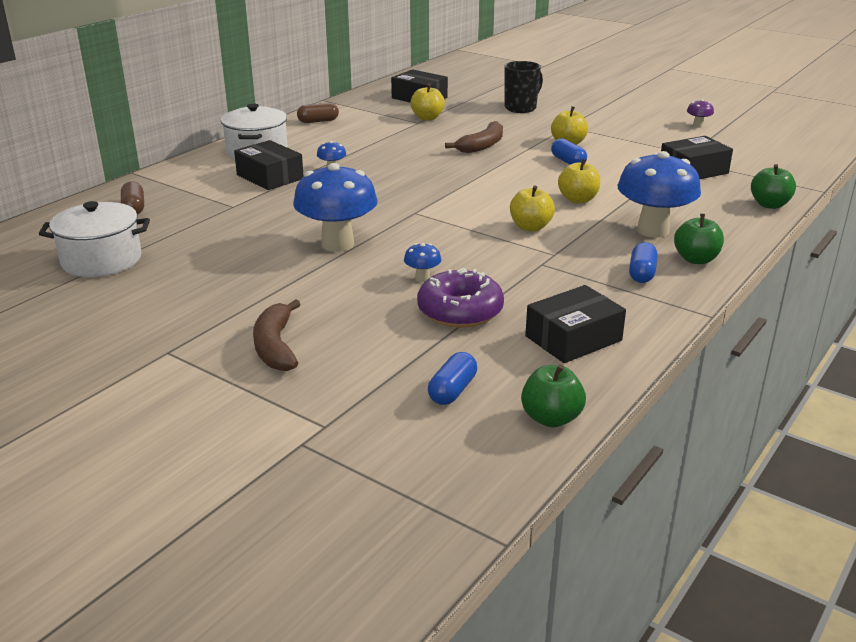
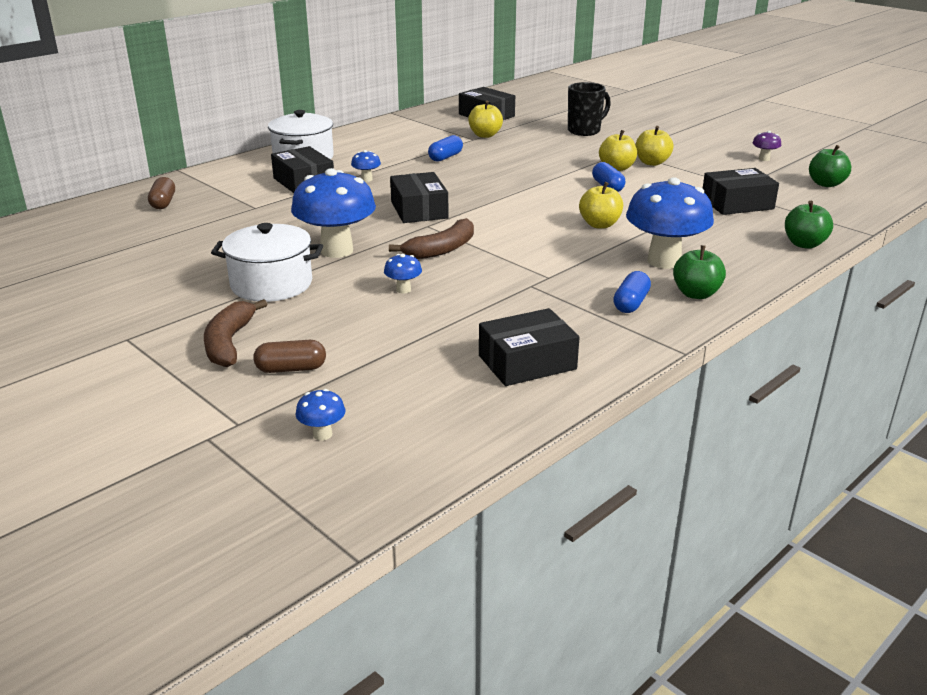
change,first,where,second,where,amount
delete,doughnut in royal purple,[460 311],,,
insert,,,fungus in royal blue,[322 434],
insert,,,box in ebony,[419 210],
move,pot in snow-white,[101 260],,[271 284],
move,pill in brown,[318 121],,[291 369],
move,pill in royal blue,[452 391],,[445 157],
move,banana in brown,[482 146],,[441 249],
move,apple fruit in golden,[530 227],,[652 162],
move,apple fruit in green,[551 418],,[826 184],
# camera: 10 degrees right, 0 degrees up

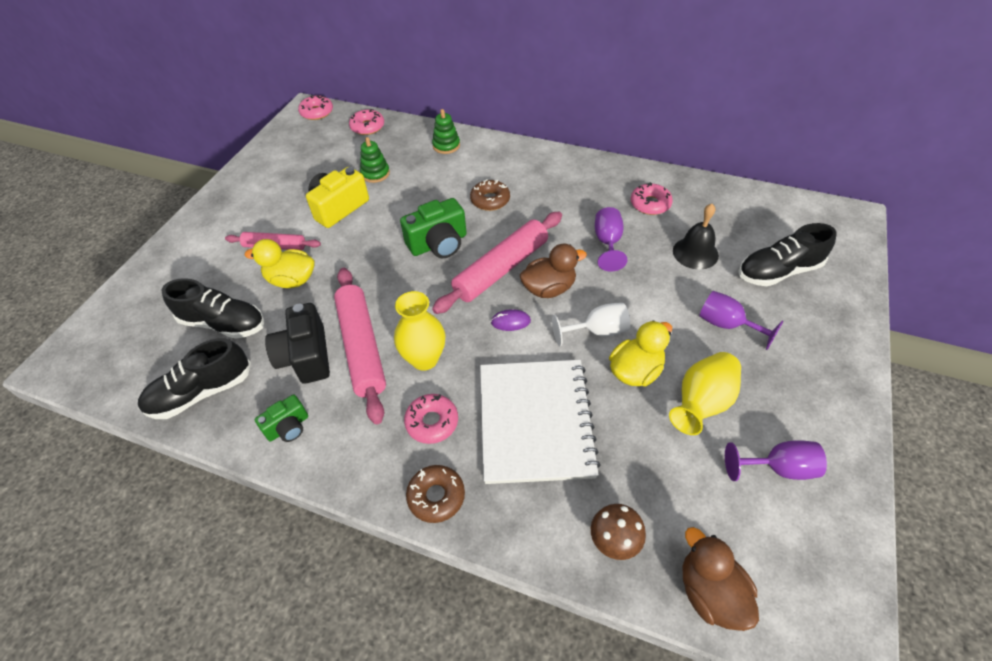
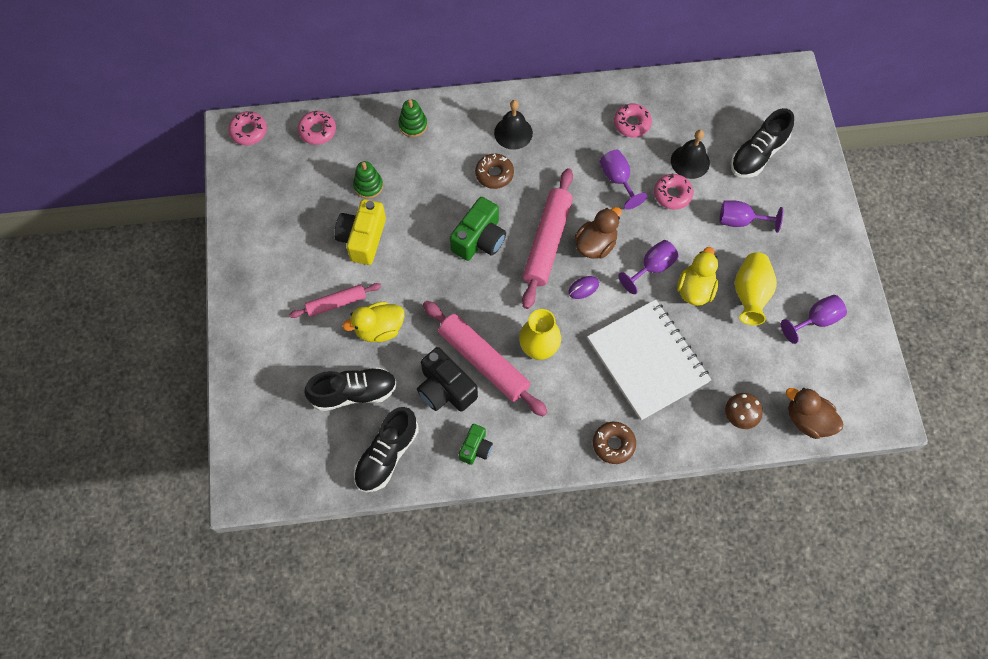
change,first,where,second,where,amount
insert,,,school bell in ebony,[513 133],
move,doughnut in rosy,[432 422],,[672 194],
recolor,wine glass in snow-white,[597 331],wine glass in royal purple,[652 268],
# camera: 30 degrees left, 15 degrees up

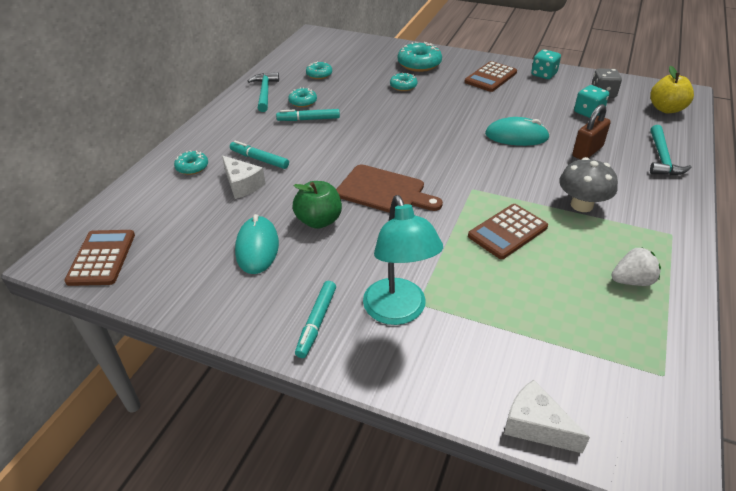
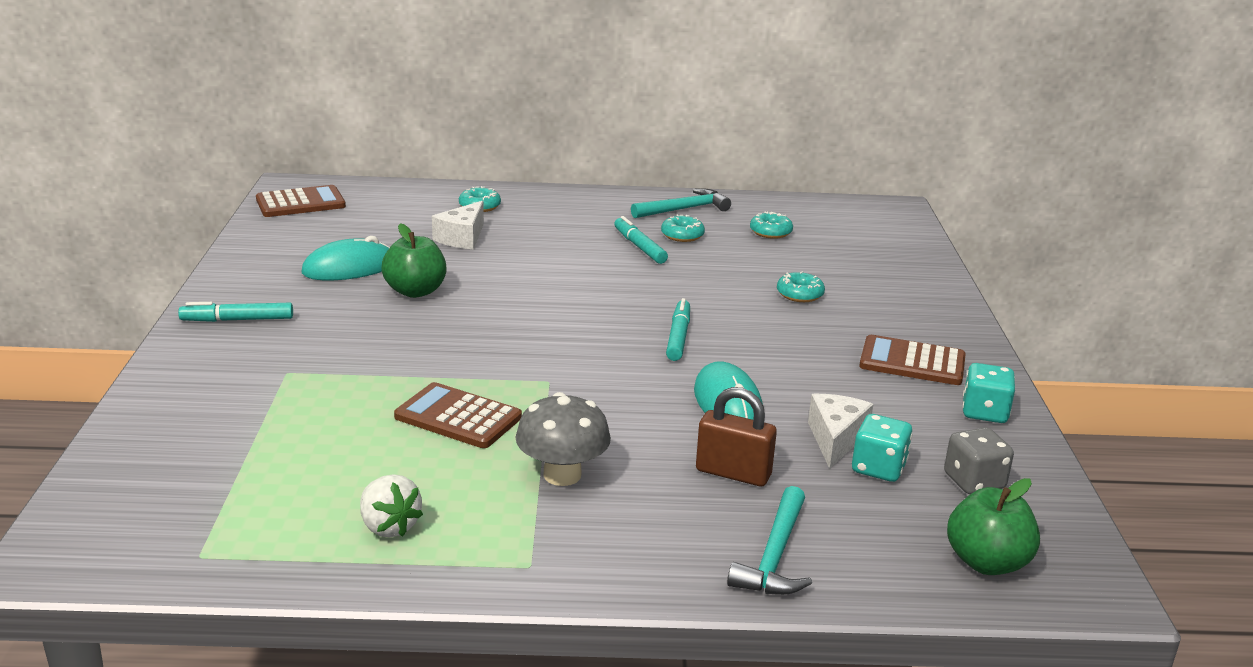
change,first,where,second,where,amount
delete,cutting board in brown,[384 191],,,
delete,lamp in teal,[398 312],,,
delete,doughnut in teal,[419 64],,,
move,felt pen in teal,[259 159],,[678 337],
move,cheese wedge in snow-white,[535 425],,[835 439],
recolor,apple fruit in golden,[666 109],apple fruit in green,[986 562],
rotate,hammer in teal,[662 158],,[774 556],60 degrees counterclockwise
# camera: 65 degrees right, 15 degrees down

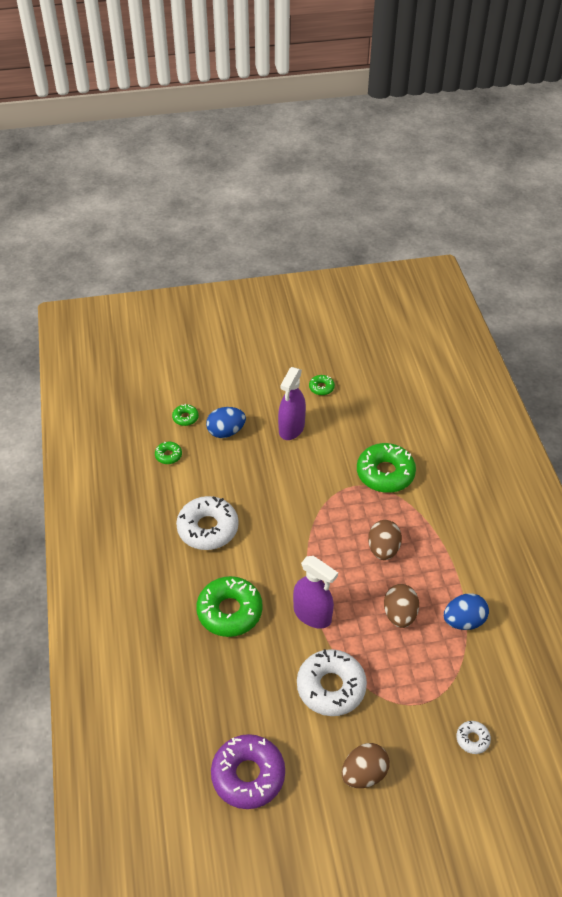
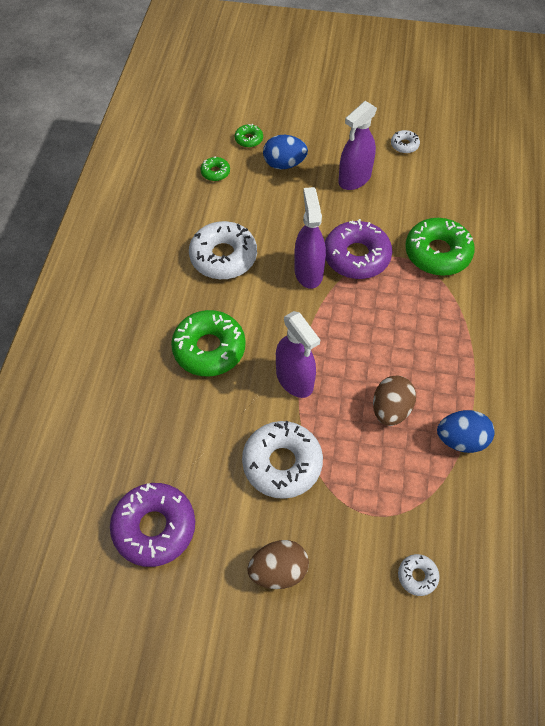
change,first,where,second,where,amount
delete,toy egg in brown,[383 549],,,
insert,,,sprayer in royal purple,[308 272],
insert,,,doughnut in royal purple,[356 256],
recolor,doughnut in green,[321 388],doughnut in snow-white,[404 145],
# camera: 20 degrees right, 10 degrees up

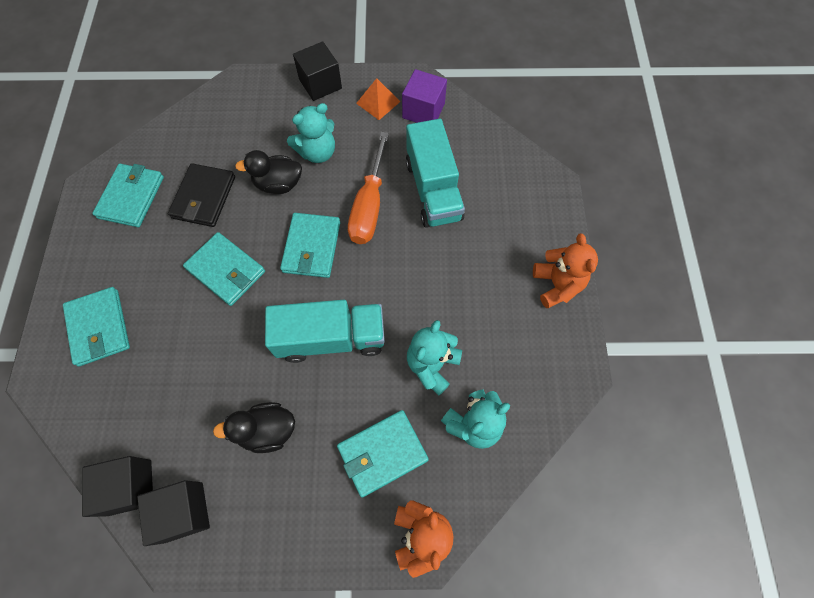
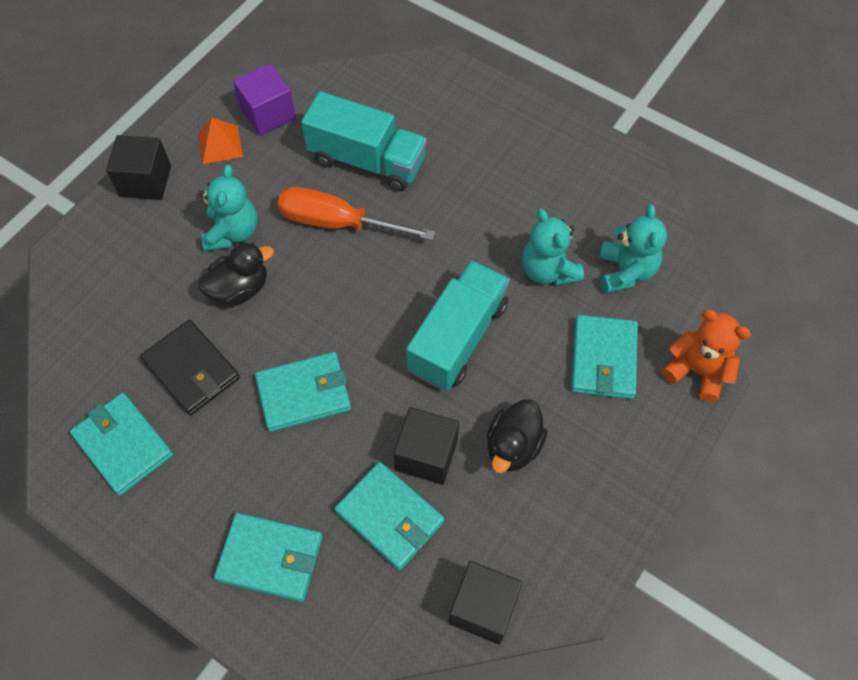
change,first,where,second,where,amount
delete,teddy in orange,[557 285],,,
move,cube in ebony,[184 512],,[426 455],
move,billfold in teal,[311 247],,[389 517],
rotate,duck in ebony,[278 184],,[239 289],150 degrees counterclockwise
rotate,flat screwdriver in orange,[369 205],,[338 223],150 degrees clockwise
# camera: 55 degrees left, 5 degrees down

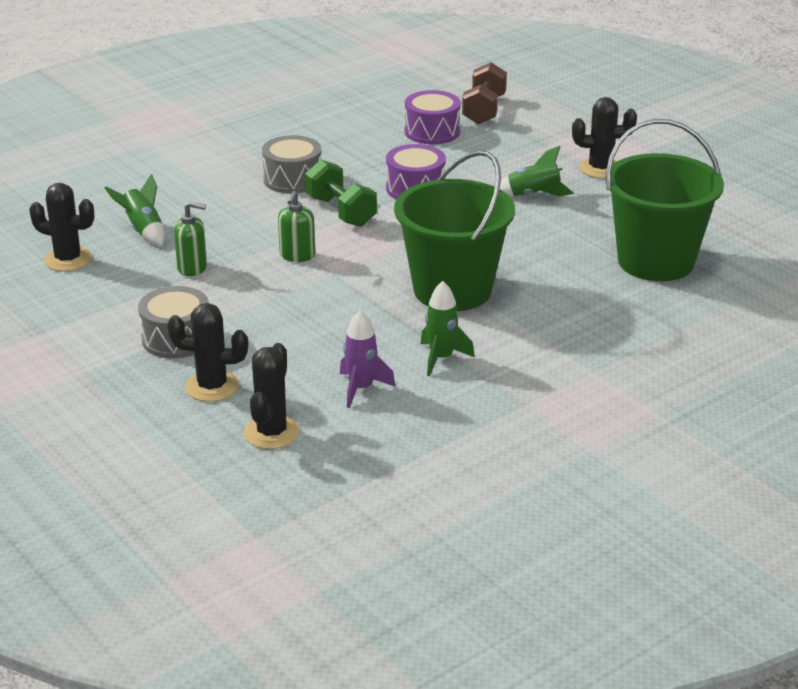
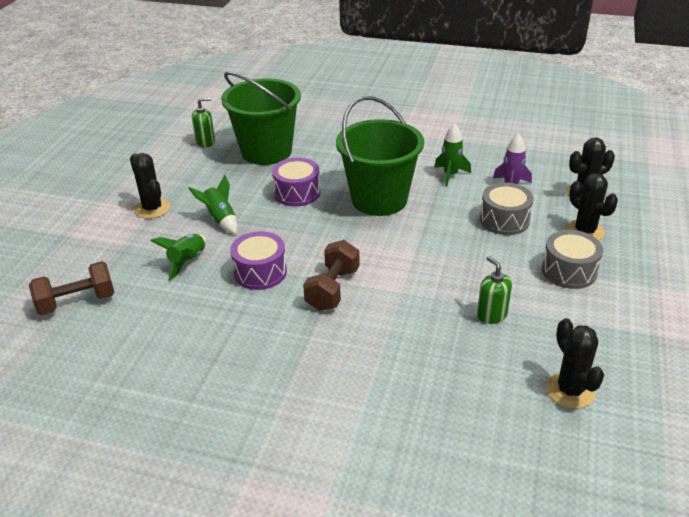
change,first,where,second,where,amount
move,toy rocket in green,[143 230],,[187 261],
move,snare drum in ash-grey,[292 179],,[504 220],
move,pump bottle in green,[297 256],,[205 142],
move,snare drum in royal purple,[432 132],,[297 193],
recolor,free weight in green,[341 211],free weight in brown,[333 289],
# camera: 125 degrees left, 5 degrees up

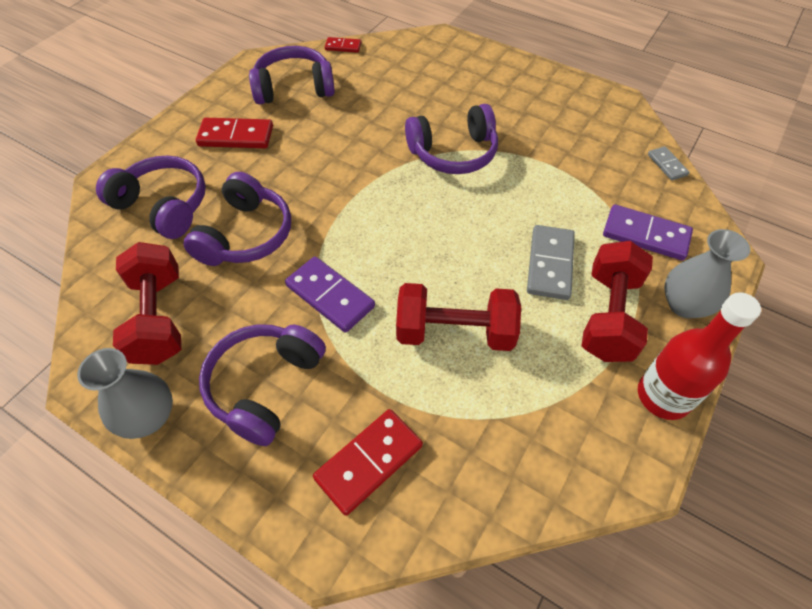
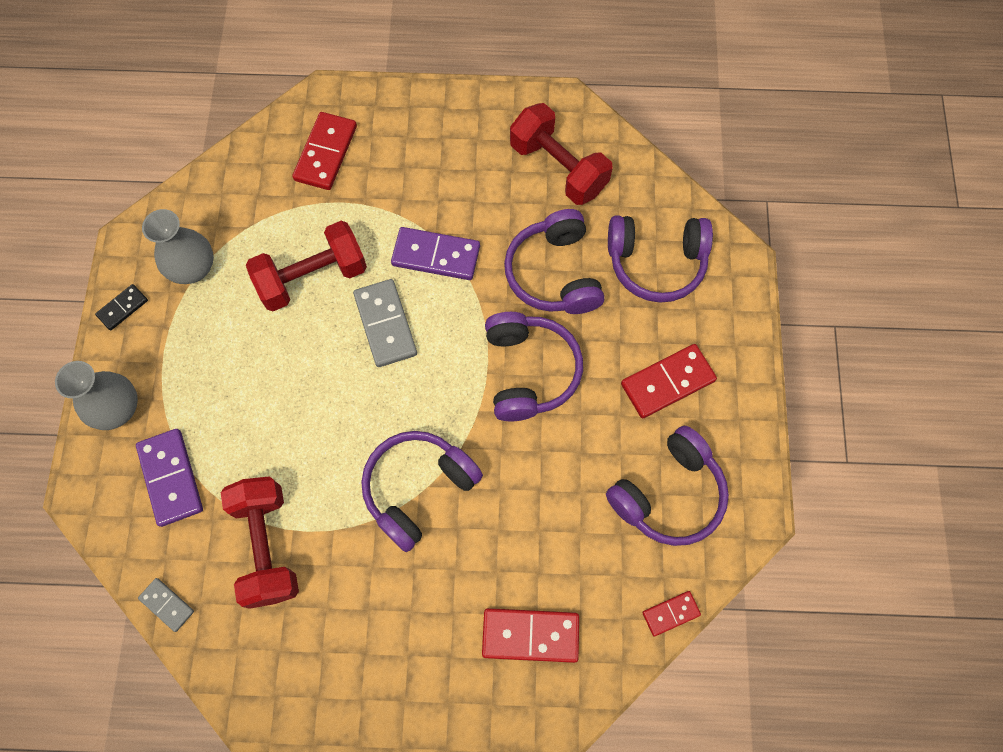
change,first,where,second,where,amount
insert,,,domino piece in red,[530 635],
move,flower vase in ash-grey,[148 417],,[193 268],
move,headphones in royal purple,[265 386],,[529 371],
move,domino piece in ash-grey,[550 264],,[385 324],
move,free weight in red,[609 316],,[267 546],
replace,flask in red,[663 396],domino piece in ebony,[122 308],
rotate,domino piece in royal purple,[645 235],,[171 478],75 degrees clockwise
# camera: 150 degrees right, 15 degrees up

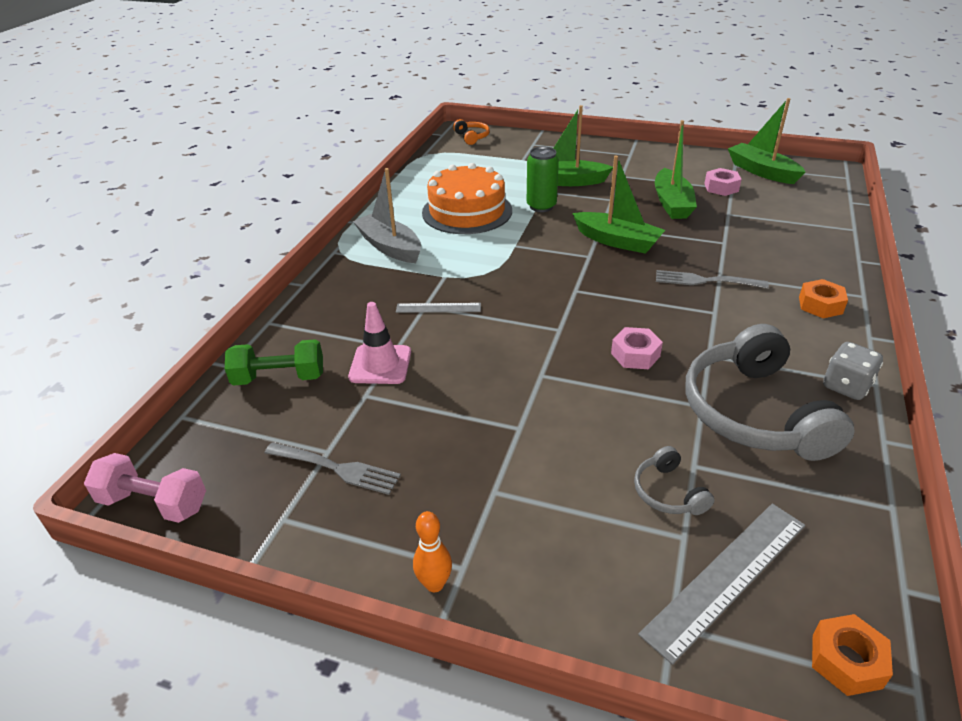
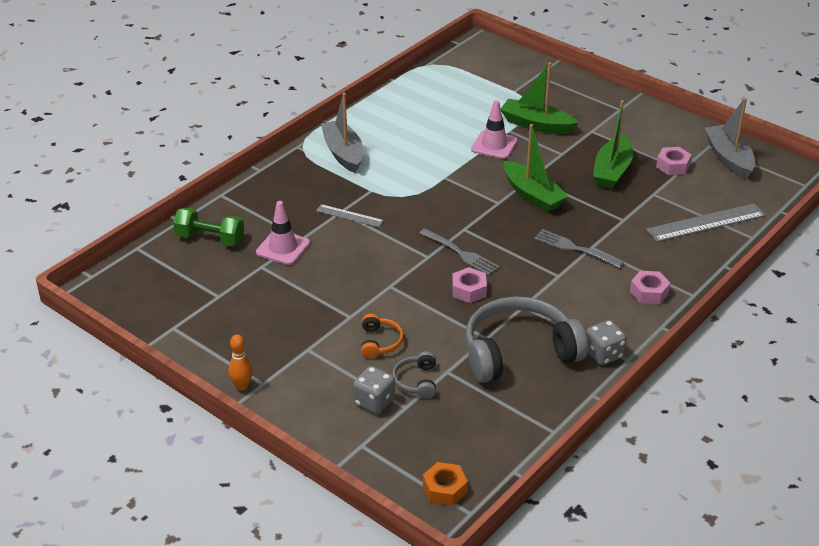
change,first,where,second,where,amount
delete,free weight in rosy,[154 503],,,
delete,gateau in orange,[467 211],,,
insert,,,die in ash-grey,[374 402],
move,fork in ash-grey,[335 468],,[460 253],
move,headphones in orange,[472 137],,[380 342],
move,measuring stick in ash-grey,[727 577],,[706 223],
replace,soda can in green,[541 206],road cone in rosy,[494 145],
recolor,boat in green,[762 172],boat in ash-grey,[729 159],
recolor,hexagon nut in orange,[820 305],hexagon nut in rosy,[649 292],
rotate,headphones in ash-grey,[754 412],,[519 352],60 degrees clockwise
# camera: 20 degrees right, 0 degrees up

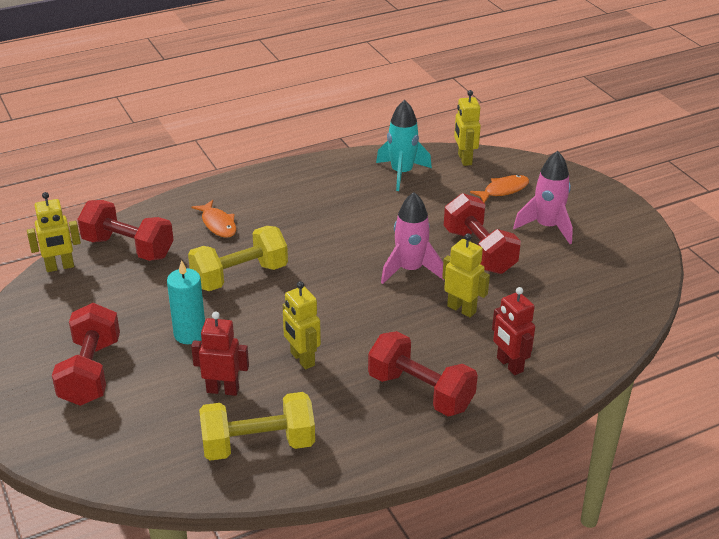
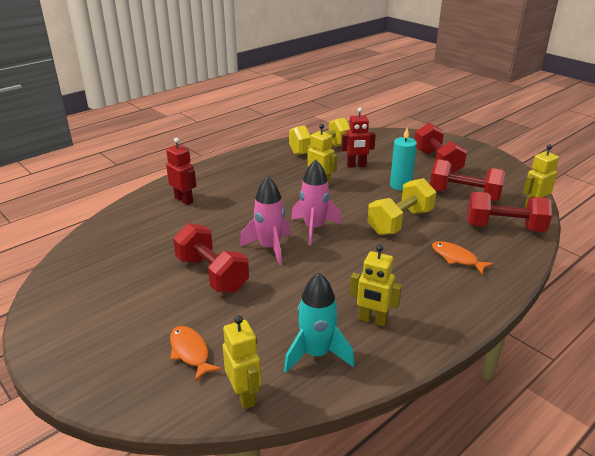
change,first,where,second,where,amount
move,free weight in red,[420 392],,[464 195],
move,robot in golden,[462 309],,[372 320],
move,toy rocket in rosy,[547 227],,[314 228],
rotate,fish in orange,[503 190],,[190 352],105 degrees clockwise
# camera: 165 degrees right, 5 degrees down

